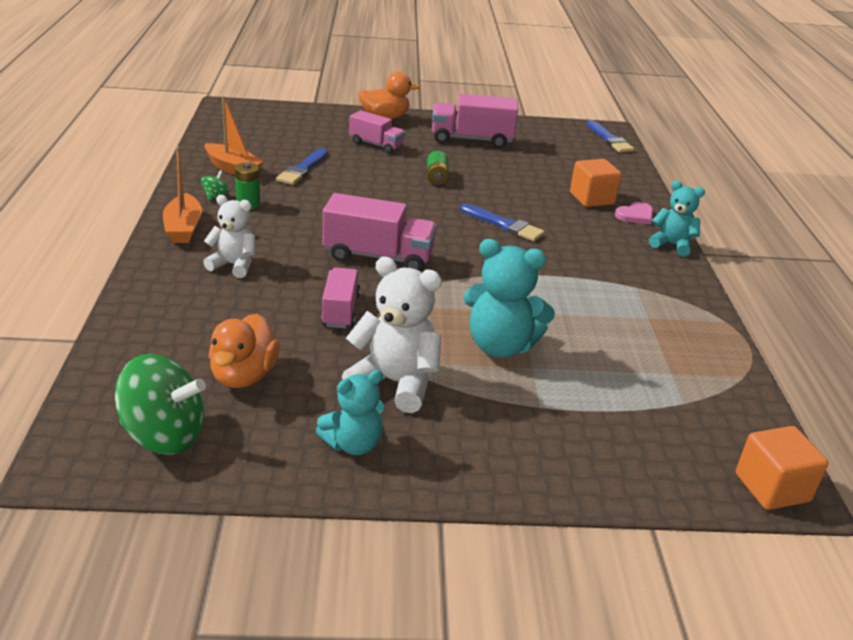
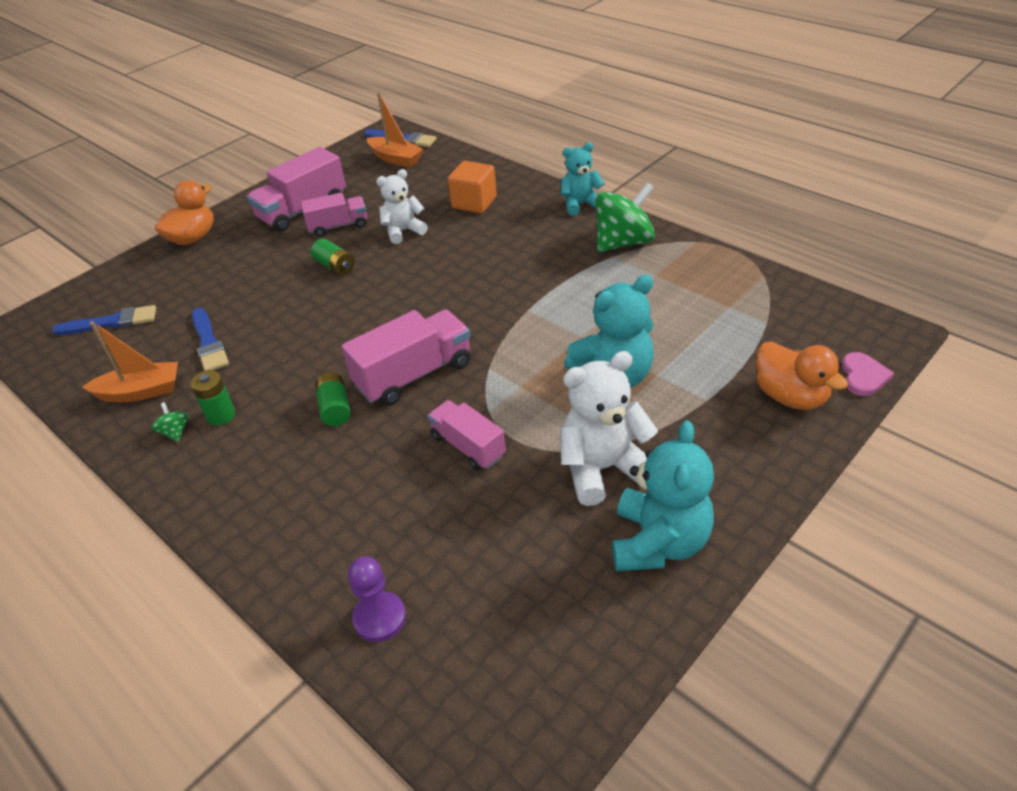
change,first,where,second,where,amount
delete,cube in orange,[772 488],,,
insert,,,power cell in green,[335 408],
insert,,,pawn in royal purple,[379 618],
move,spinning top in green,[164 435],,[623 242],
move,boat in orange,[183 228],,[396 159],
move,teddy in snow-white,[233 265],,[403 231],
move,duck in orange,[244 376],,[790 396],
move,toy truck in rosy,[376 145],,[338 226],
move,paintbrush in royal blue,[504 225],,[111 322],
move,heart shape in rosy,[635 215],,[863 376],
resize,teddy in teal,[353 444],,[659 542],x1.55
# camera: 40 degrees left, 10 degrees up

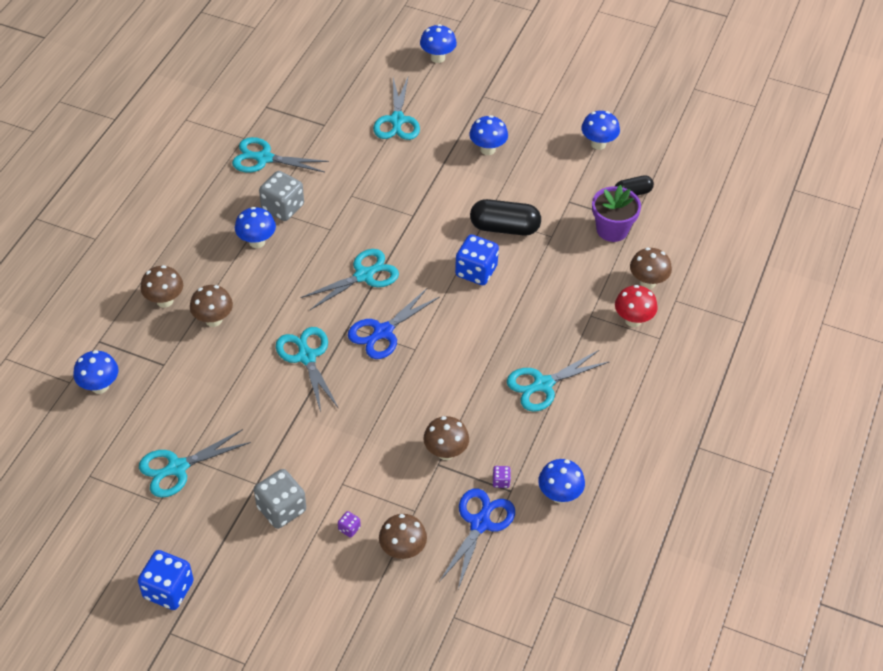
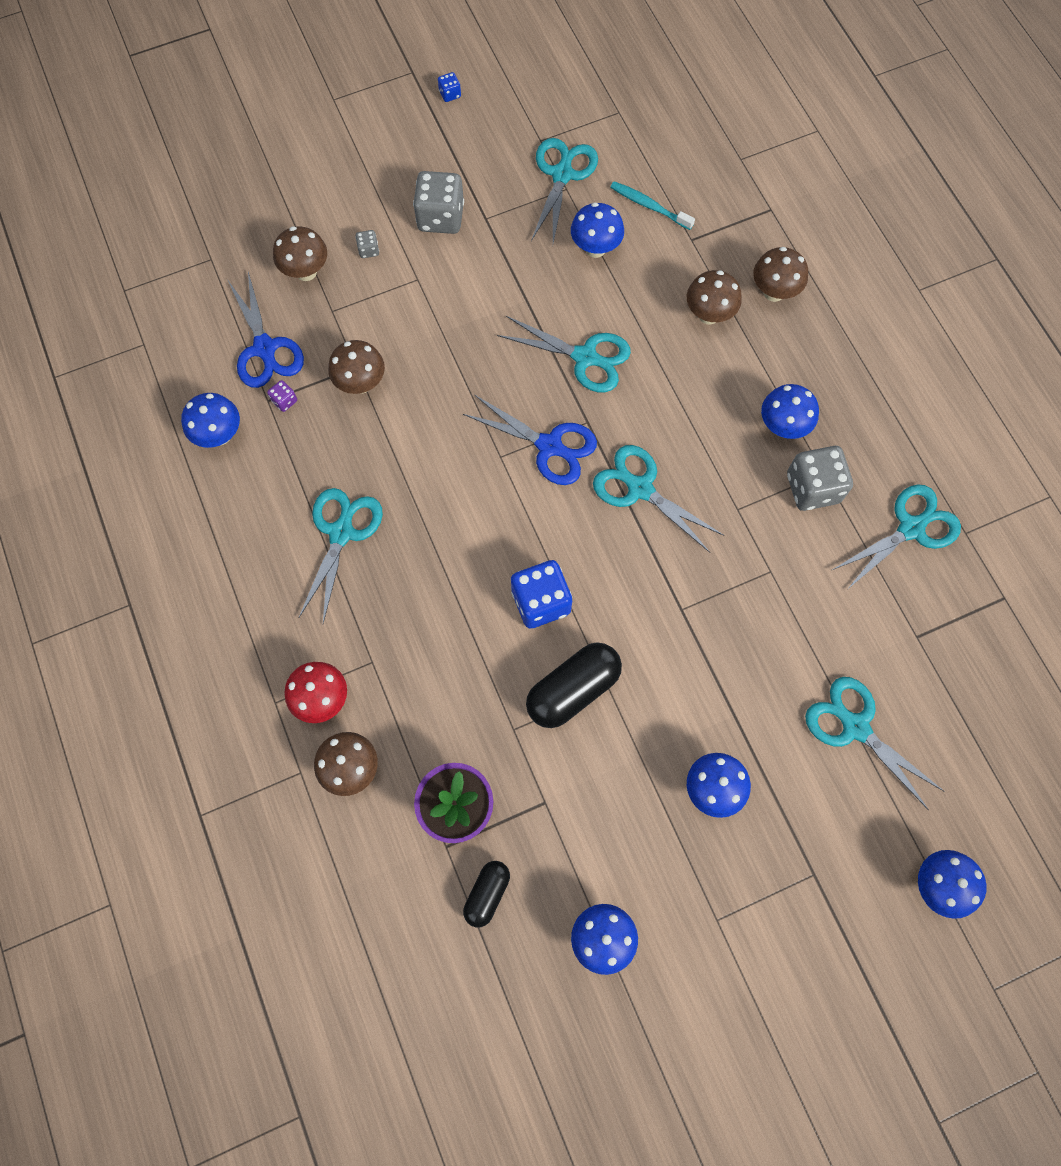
change,first,where,second,where,amount
insert,,,tooth brush in teal,[649 206],
move,fungus in royal blue,[100 386],,[595 248],
recolor,die in royal purple,[349 529],die in ash-grey,[369 250],
rotate,scissors in teal,[364 275],,[640 488],120 degrees clockwise
rotate,scissors in royal blue,[383 332],,[549 446],120 degrees clockwise
resize,die in royal blue,[168 590],,[450 94],x0.44
# camera: 135 degrees right, 20 degrees up

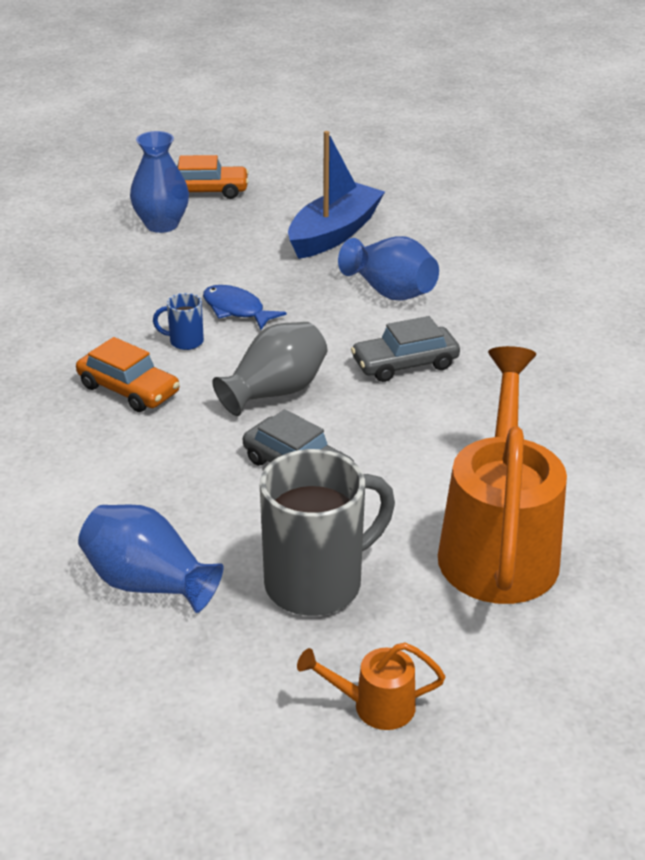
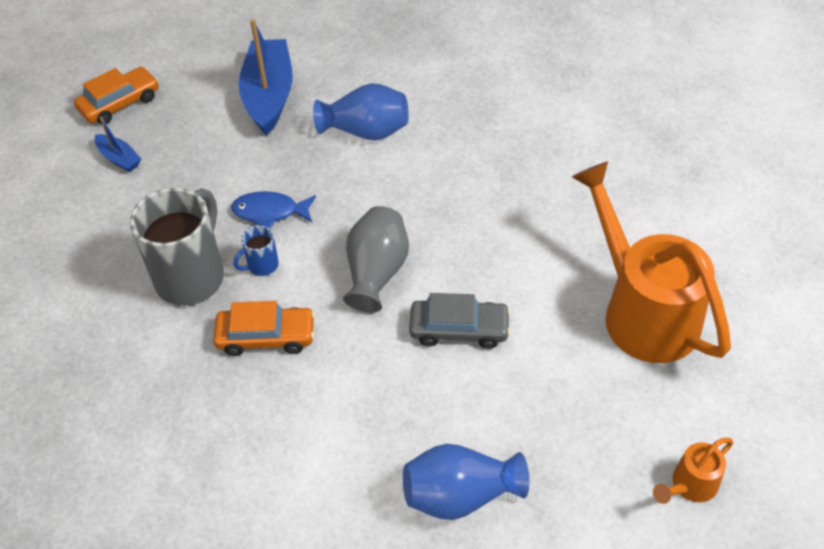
change,first,where,second,where,amount
delete,toy car in ash-grey,[405 364],,,
move,tea mug in ash-grey,[317 583],,[191 277],
replace,flower vase in royal blue,[162 225],boat in royal blue,[119 158],
# camera: 35 degrees left, 15 degrees up

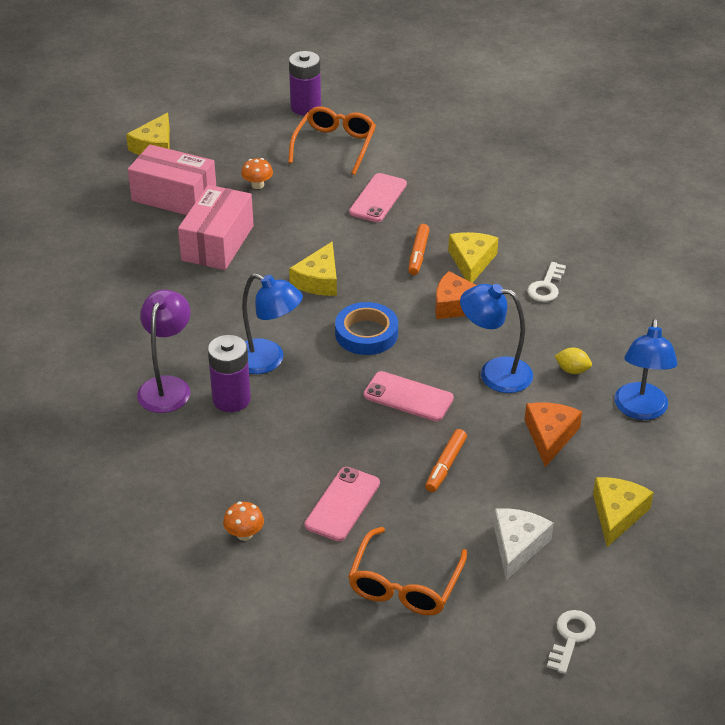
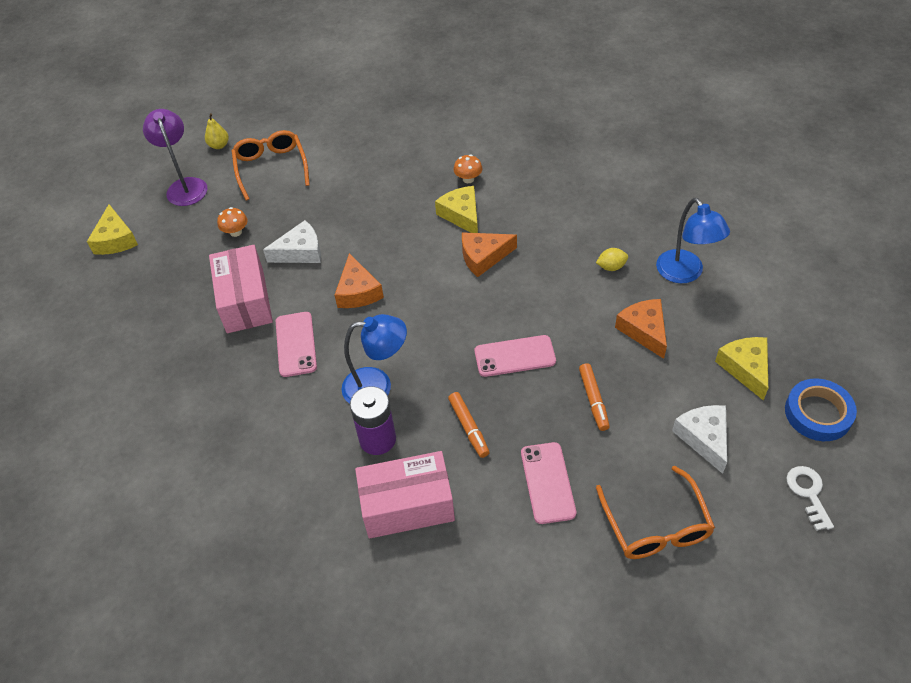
change,first,where,second,where,amount
delete,lamp in royal blue,[494 373],,,
delete,key in snow-white,[546 286],,,
insert,,,cheese wedge in snow-white,[300 252],
move,box in rosy,[174 196],,[407 505],
move,lamp in royal purple,[167 386],,[185 186],
move,fungus in orange,[244 534],,[468 179],
move,sticky tape in royal blue,[366 333],,[818 413],
move,mobile phone in rosy,[378 198],,[296 344],
move,felt pen in orange,[418 254],,[469 428],
replace,power cell in royal purple,[305 107],pear in golden,[219 145],
recolor,cheese wedge in golden,[319 280],cheese wedge in orange,[358 291],
# camera: 30 degrees left, 10 degrees up

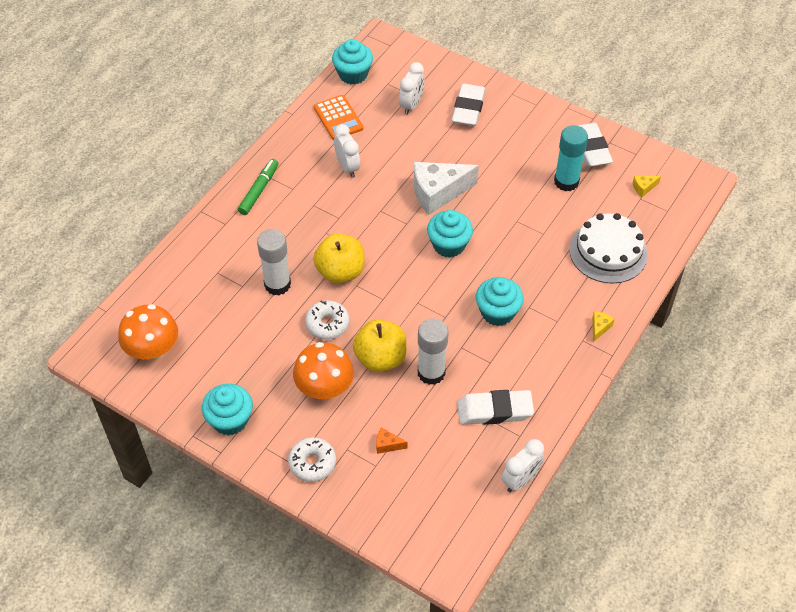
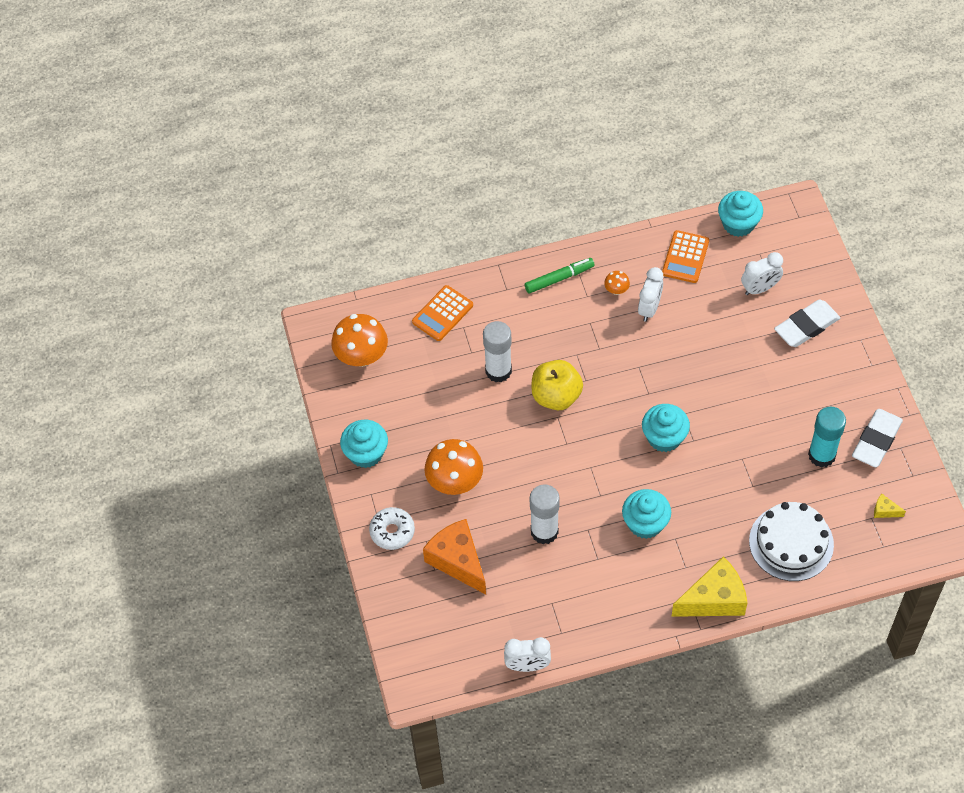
change,first,where,second,where,amount
delete,doughnut in snow-white,[327 324],,,
delete,apple fruit in golden,[380 358],,,
delete,cheese wedge in snow-white,[438 193],,,
delete,pencil eraser in snow-white,[494 411],,,
insert,,,adding machine in orange,[442 313],
insert,,,fungus in orange,[616 290],
resize,cheese wedge in orange,[387 445],,[457 561],x2.40
resize,cheese wedge in golden,[599 328],,[714 599],x2.40
# camera: 45 degrees right, 5 degrees up

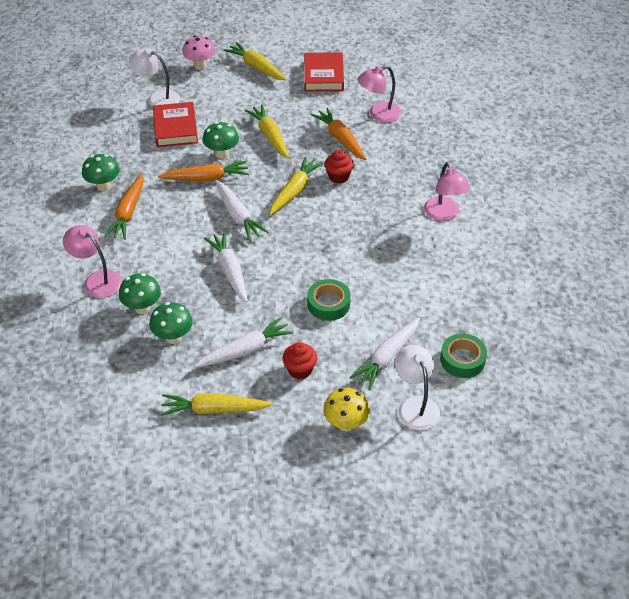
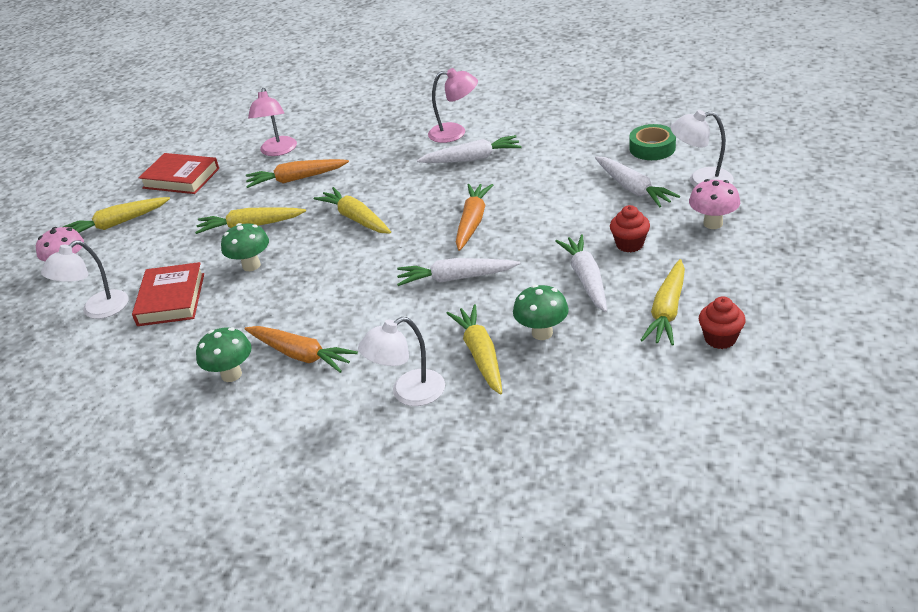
change,first,where,second,where,amount
delete,sticky tape in green,[328 304],,,
move,carrot in orange,[206 178],,[472 222],
move,carrot in snow-white,[238 215],,[472 159],
move,muffin in red,[338 177],,[720 339],
replace,fungus in green,[142 308],carrot in golden,[480 355],
recolor,lamp in rosy,[97 280],lamp in snow-white,[408 393],
recolor,fungus in golden,[345 424],fungus in rosy,[713 223],
rotate,hardback in red,[175 128],,[171 299],75 degrees clockwise
# camera: 65 degrees left, 10 degrees down

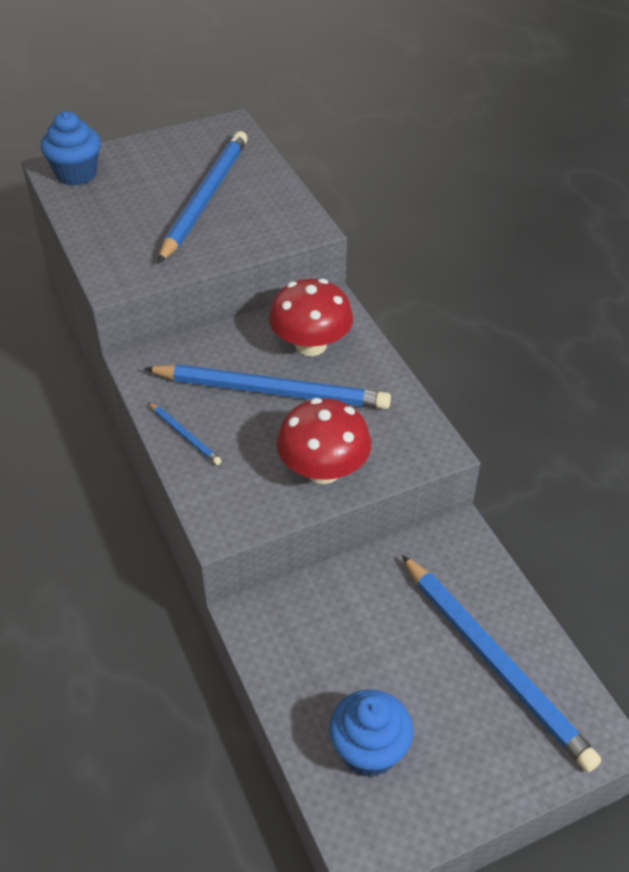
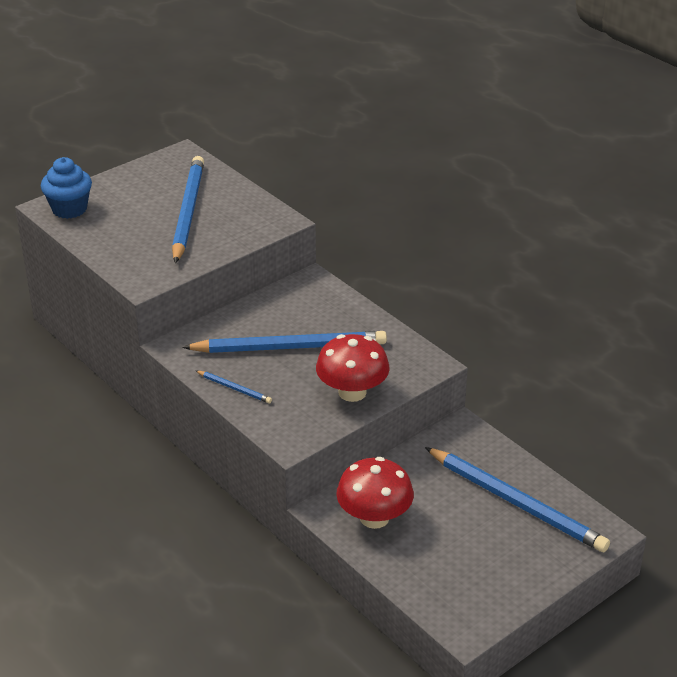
change,first,where,second,where,amount
delete,muffin in royal blue,[369 751],,,
move,fungus in red,[311 345],,[374 518],
# camera: 15 degrees left, 10 degrees down

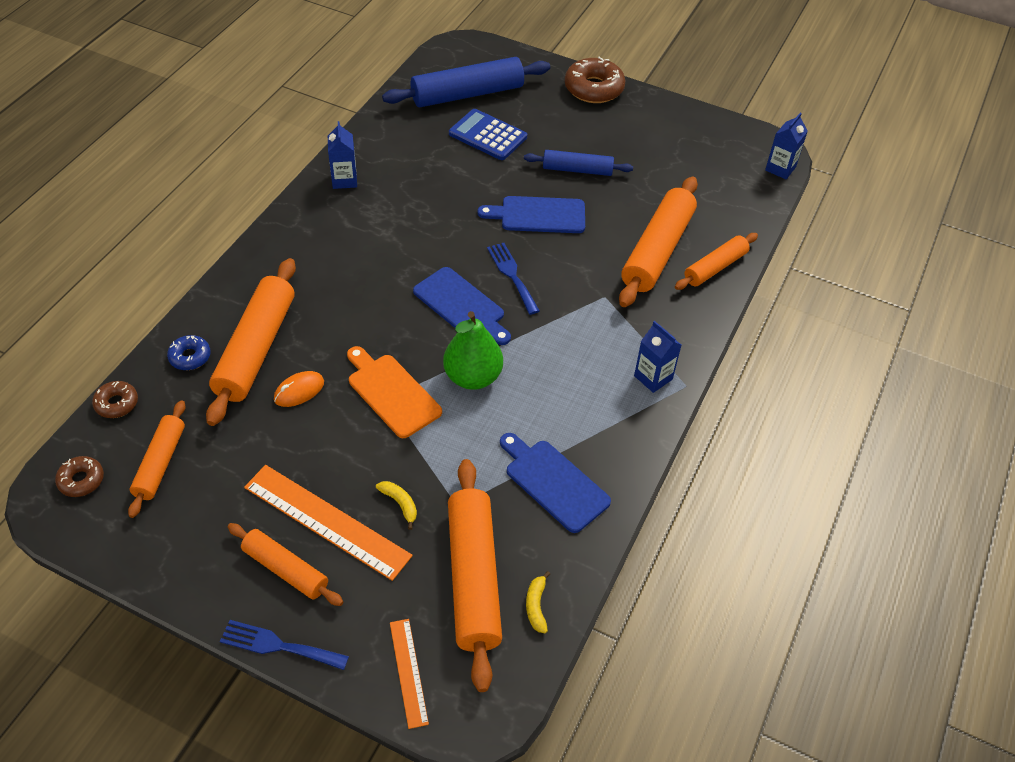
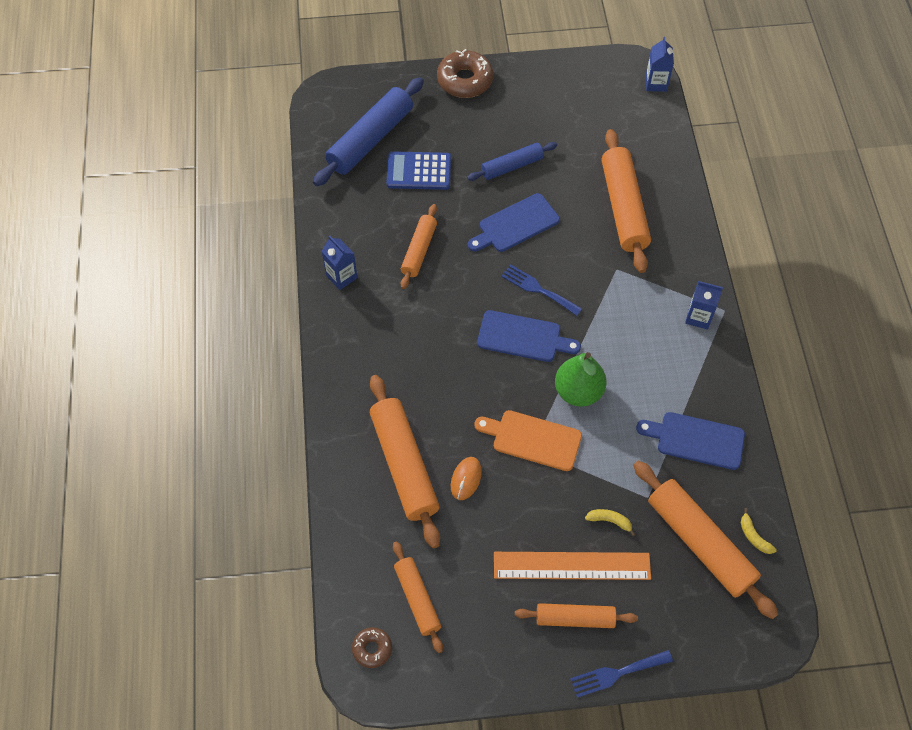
change,first,where,second,where,amount
delete,doughnut in brown,[116 403],,,
delete,doughnut in royal blue,[190 357],,,
delete,measuring stick in orange,[408 672],,,
move,rolling pin in orange,[715 267],,[419 250],
# camera: 30 degrees left, 10 degrees up

